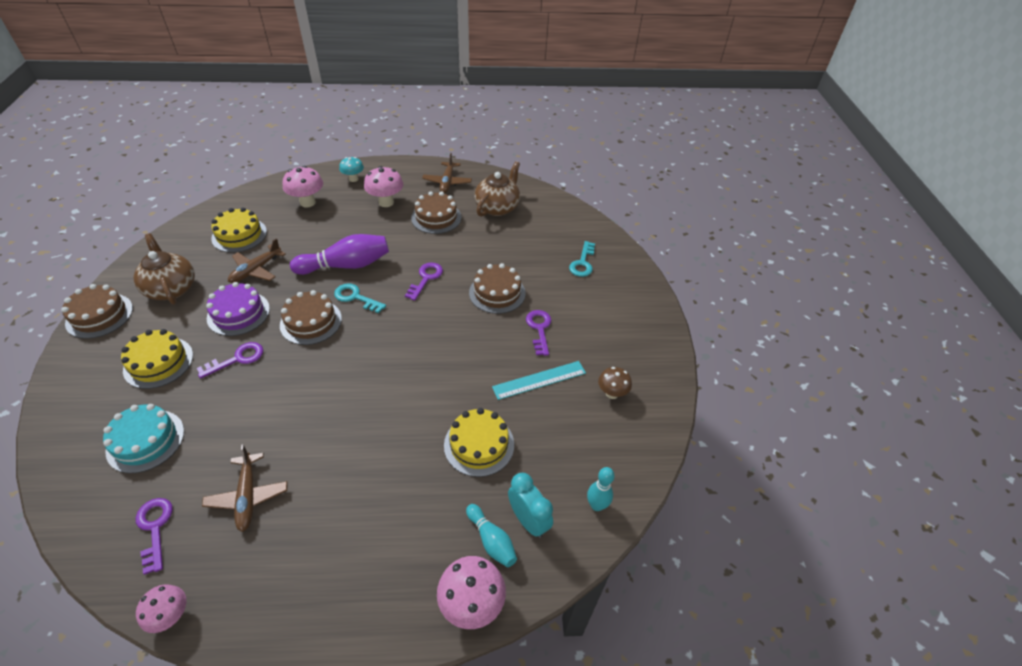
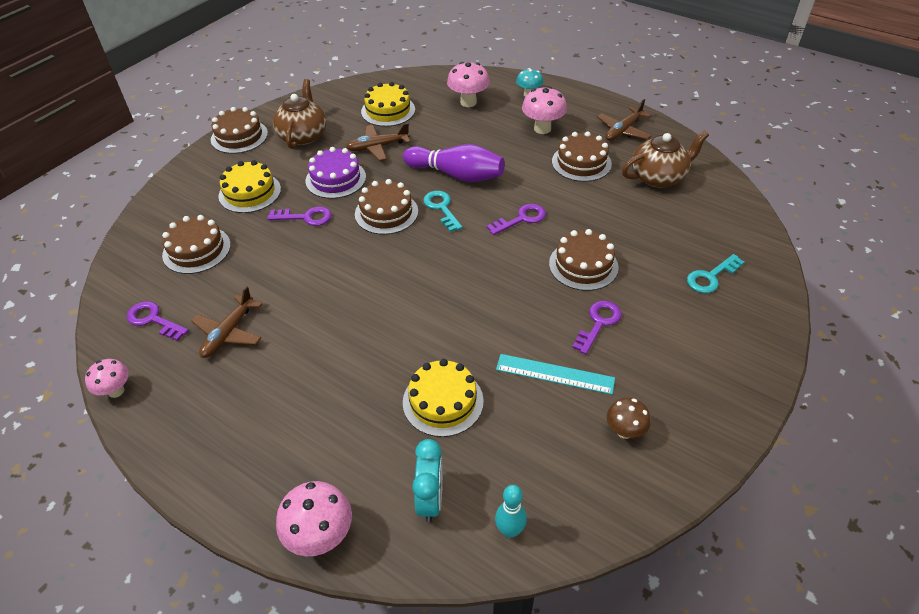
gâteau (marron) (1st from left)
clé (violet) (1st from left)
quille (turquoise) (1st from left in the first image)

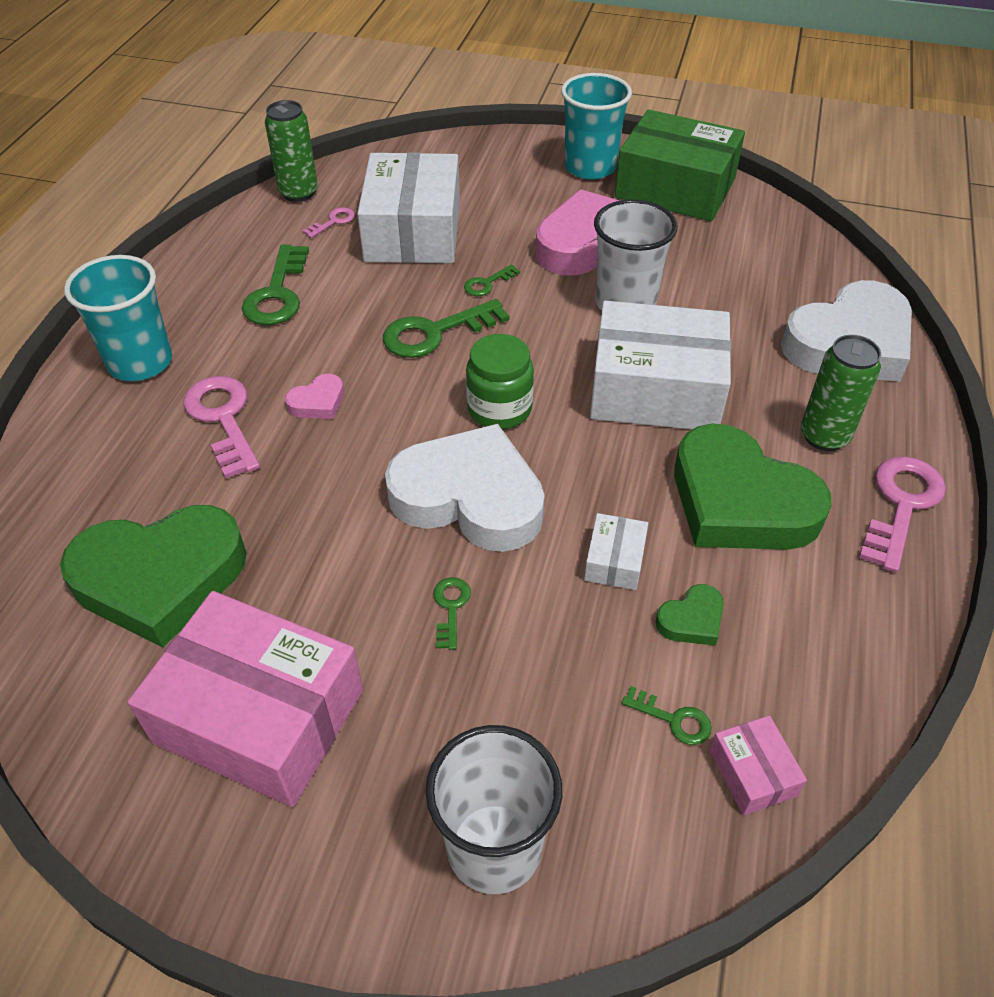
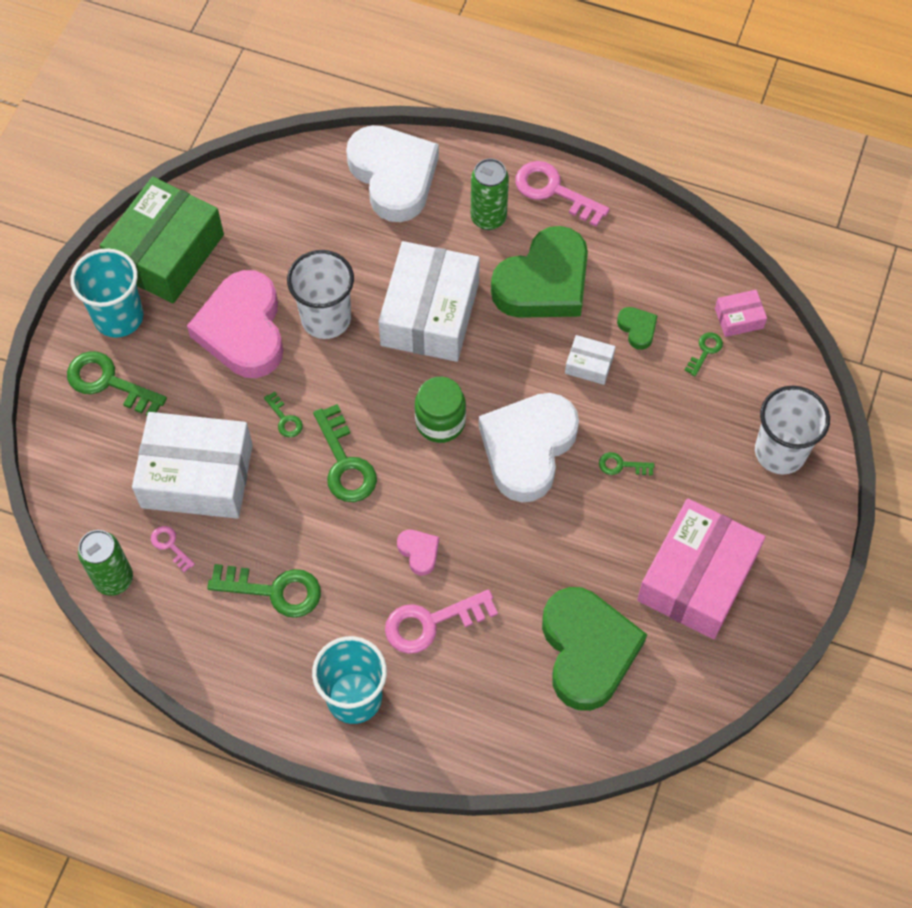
clé (vert) (1st from left)

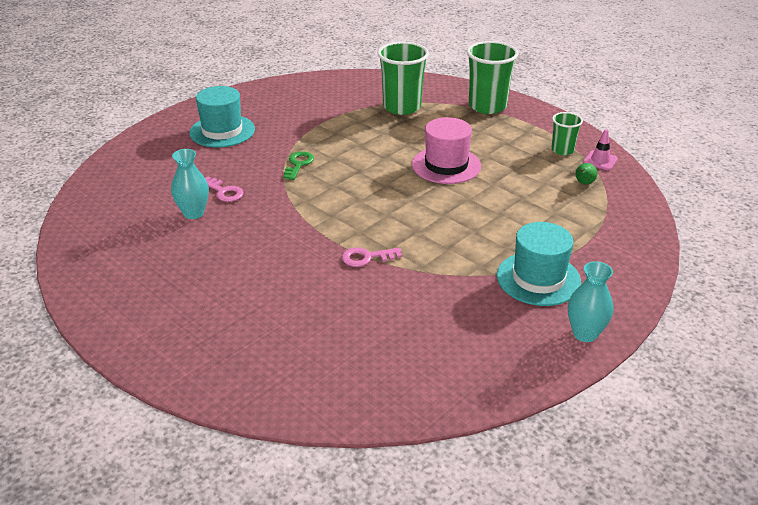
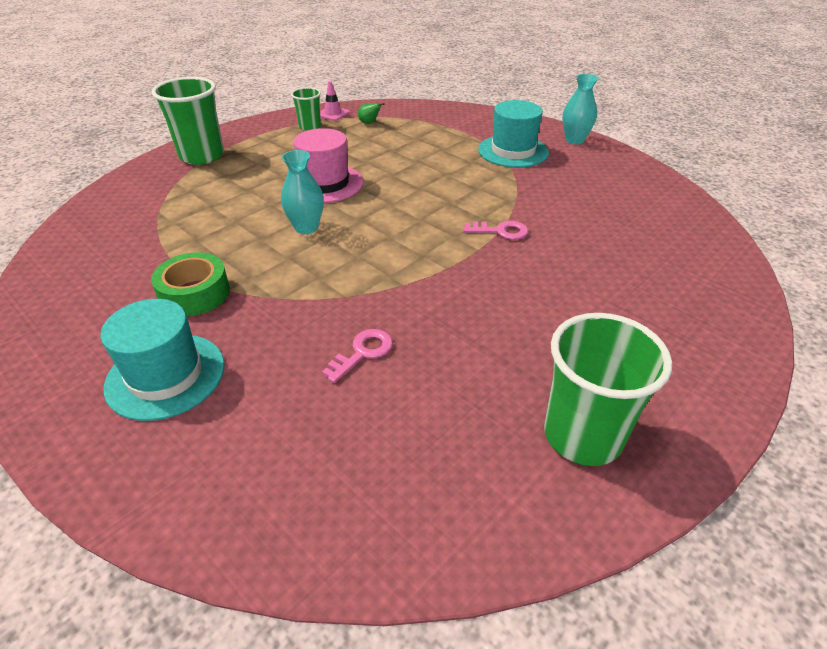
vase (turquoise) (1st from left)
clé (vert)
clé (rose) (2nd from left)
gobelet (vert) (3rd from left)
ruban adhésif (vert)

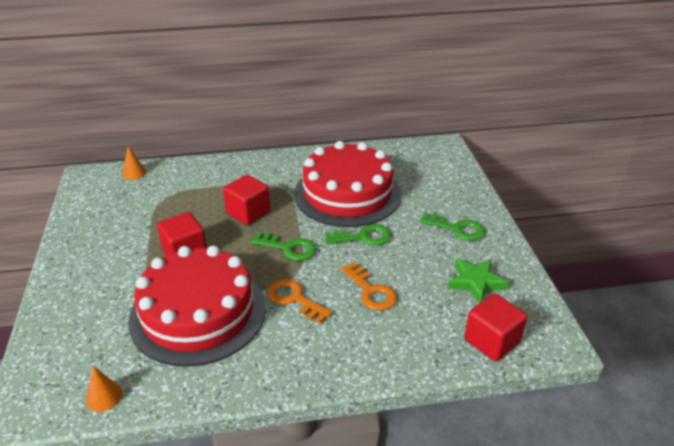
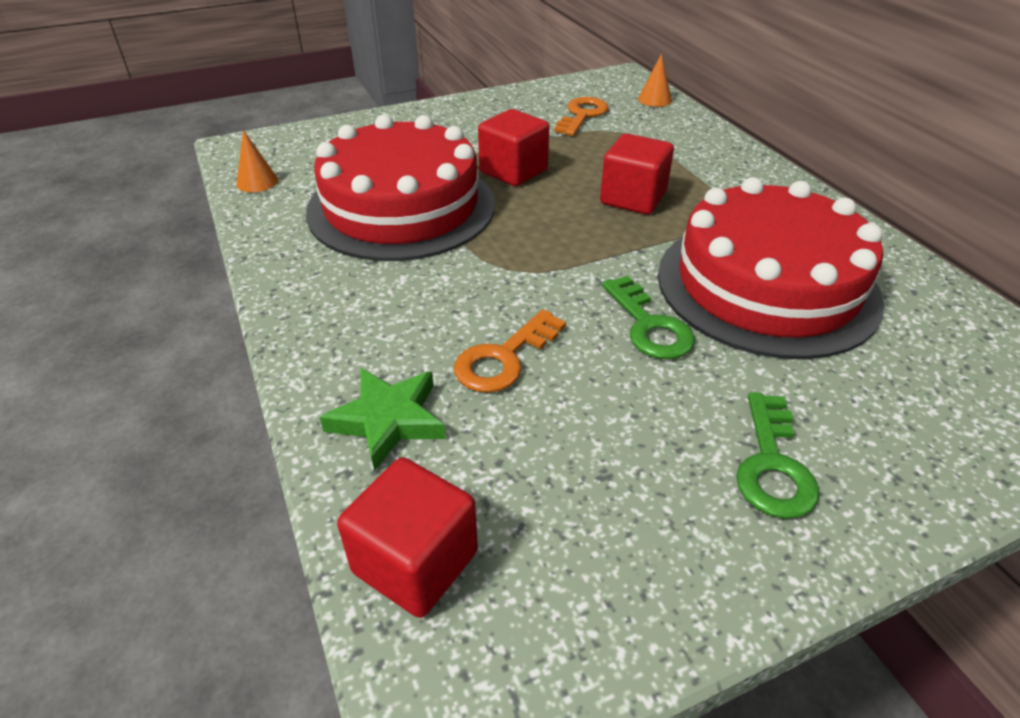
clé (vert) (1st from left in the first image)
clé (orange) (2nd from left)
étoile (vert)

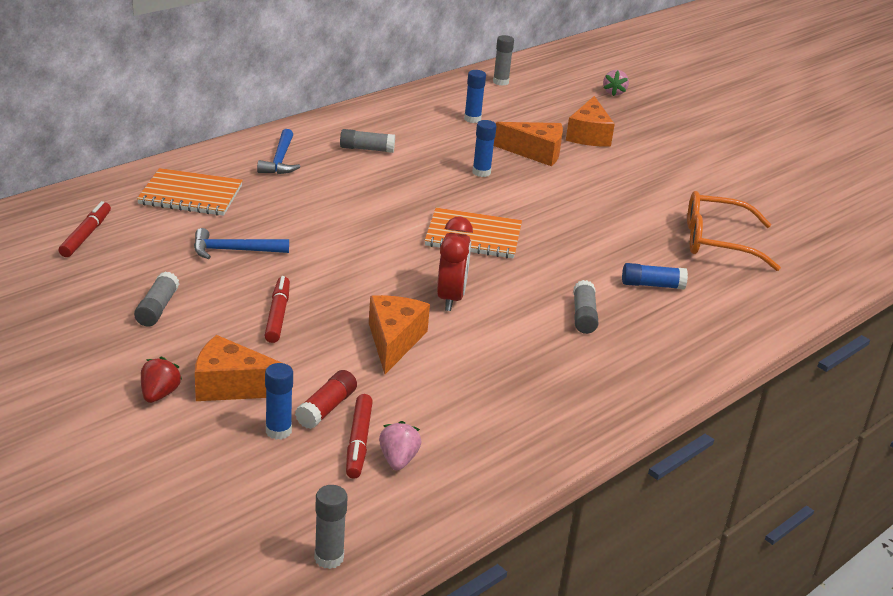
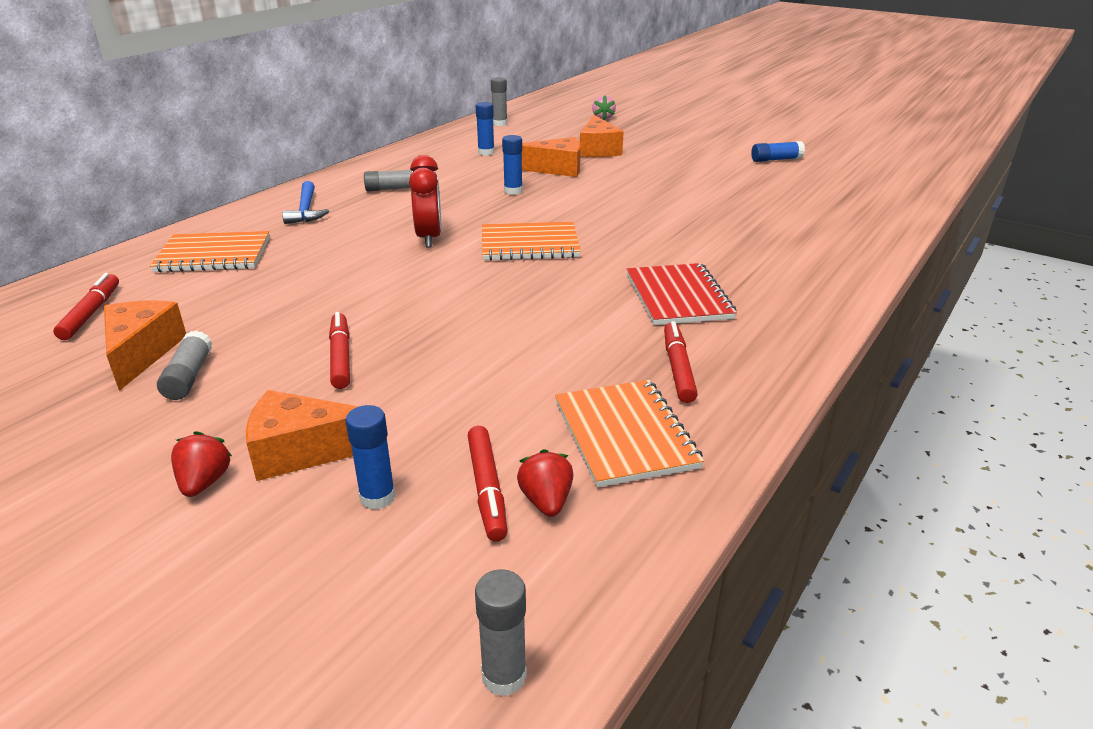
marteau (bleu) (1st from left in the first image)
bâton de colle (rouge)
fromage (orange) (1st from left)
fraise (rouge) (2nd from left)
réveil (rouge)
carnet (rouge)
bâton de colle (bleu) (4th from left)
lunettes (orange)
carnet (orange) (3rd from left)
feutre (rouge) (4th from left)

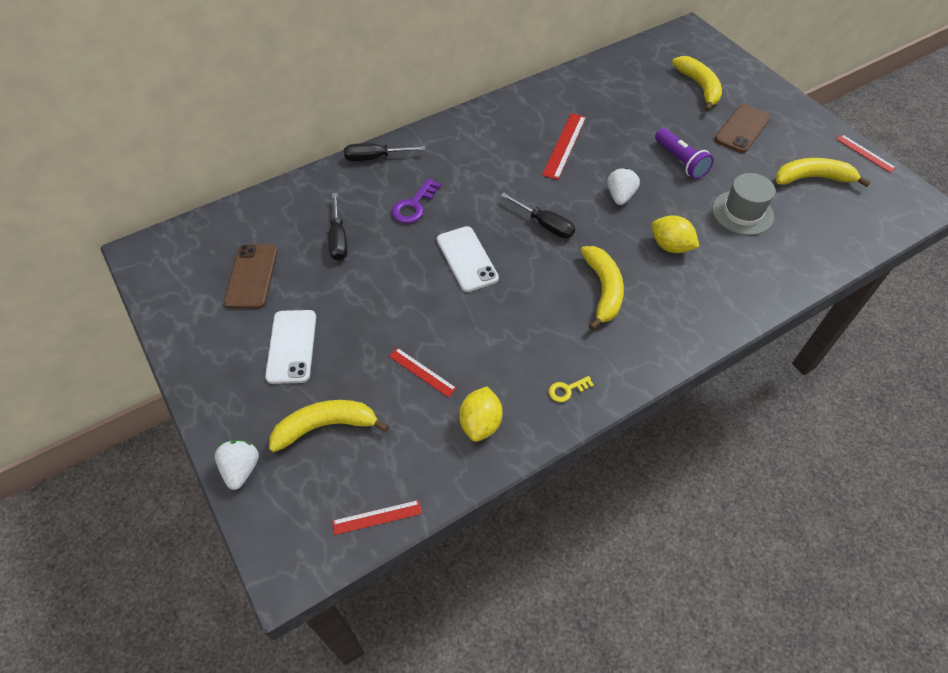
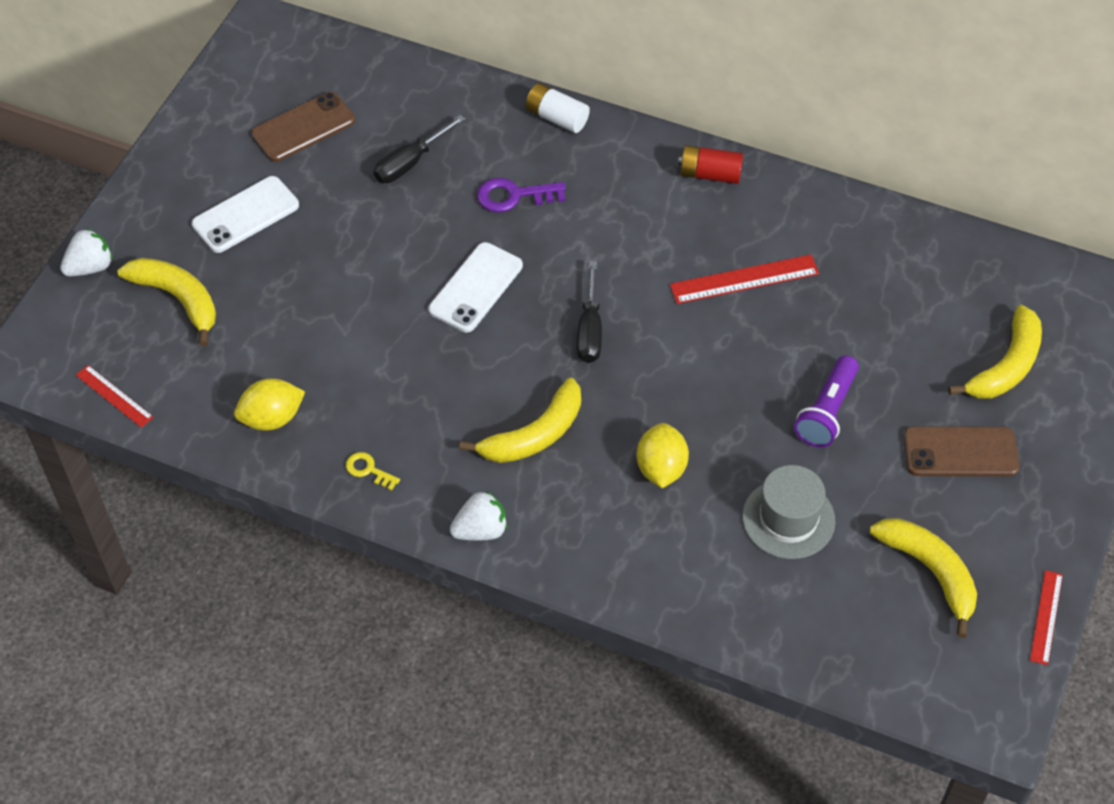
pile (blanc)
règle (rouge) (2nd from left in the first image)
fraise (blanc) (2nd from left)
pile (rouge)

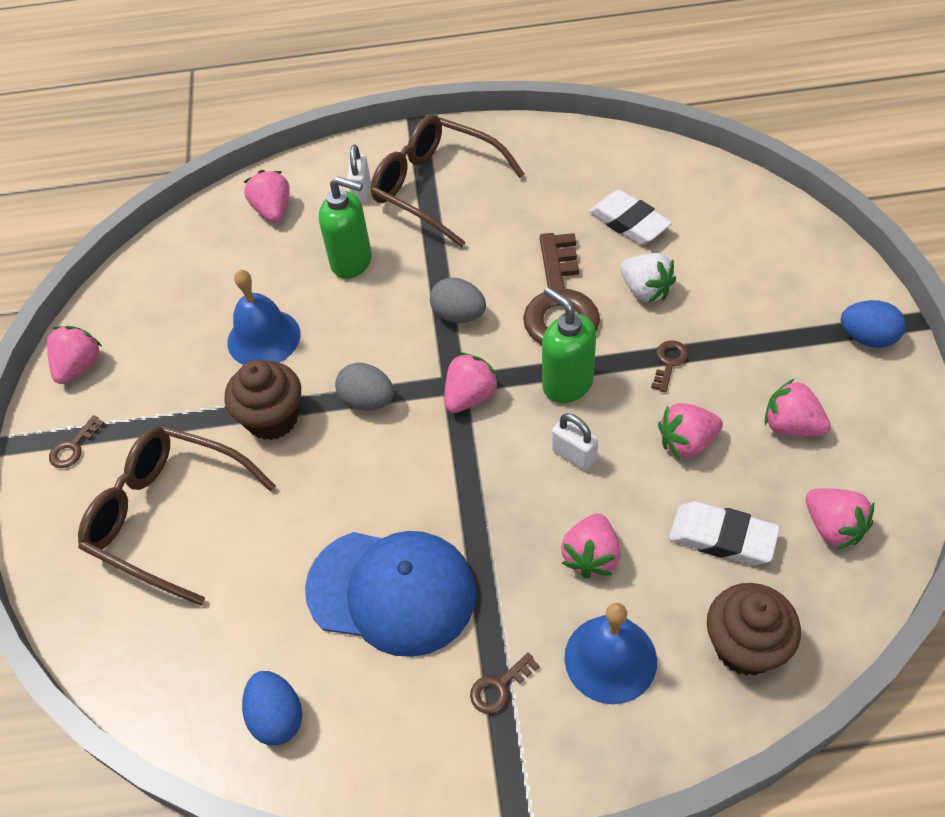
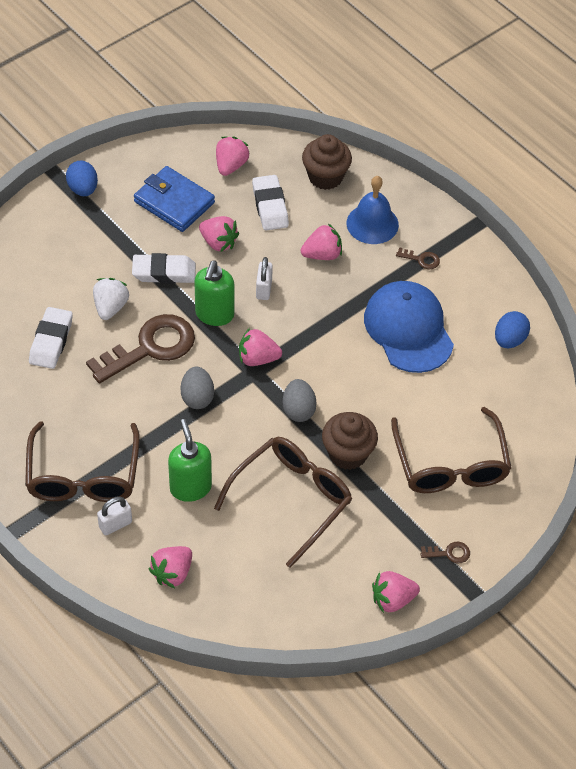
lunettes (marron) (2nd from left)
gomme (blanc) (2nd from left)
portefeuille (bleu)

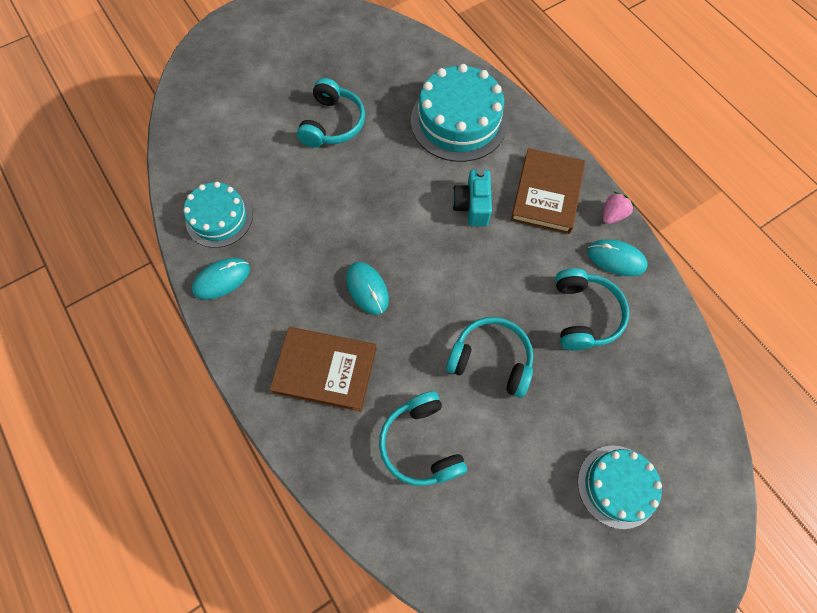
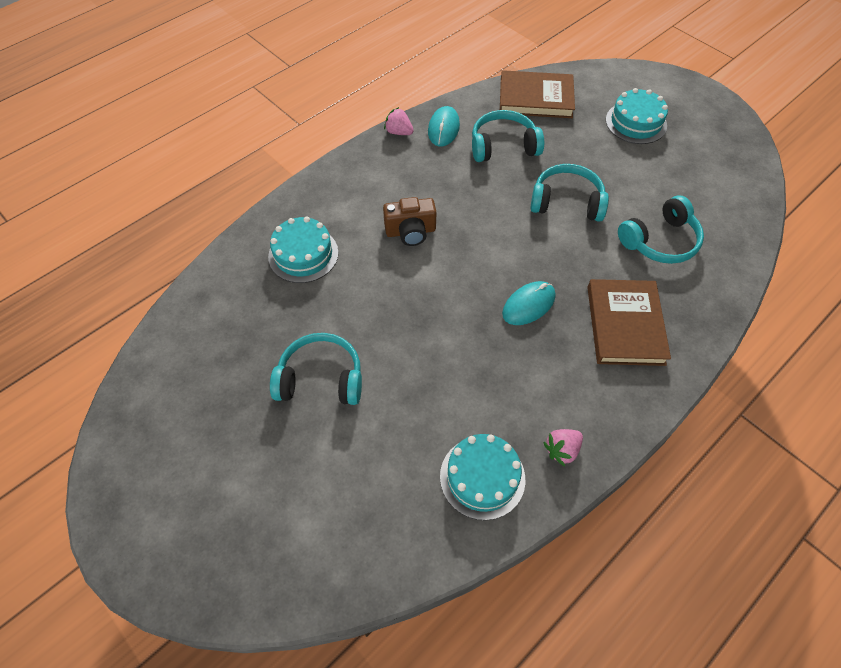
fraise (rose) (2nd from left)
gâteau (turquoise) (1st from left)
casque audio (turquoise) (3rd from left)
appareil photo (marron)
livre (marron) (1st from left)

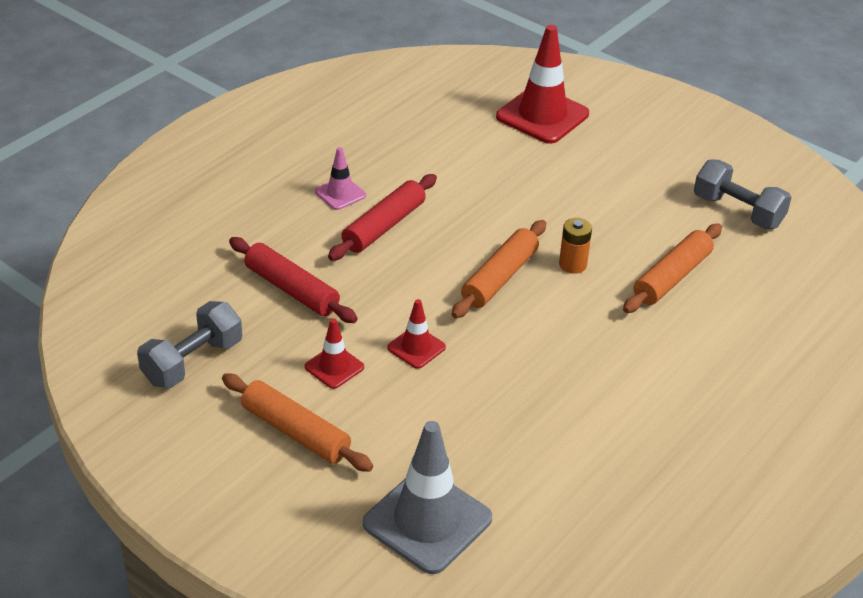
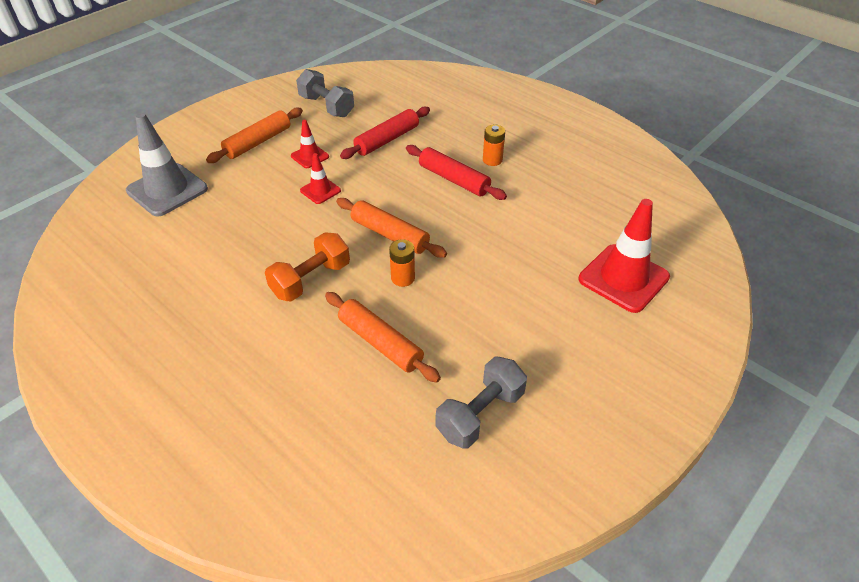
pile (orange) (2nd from left)
haltère (orange)

